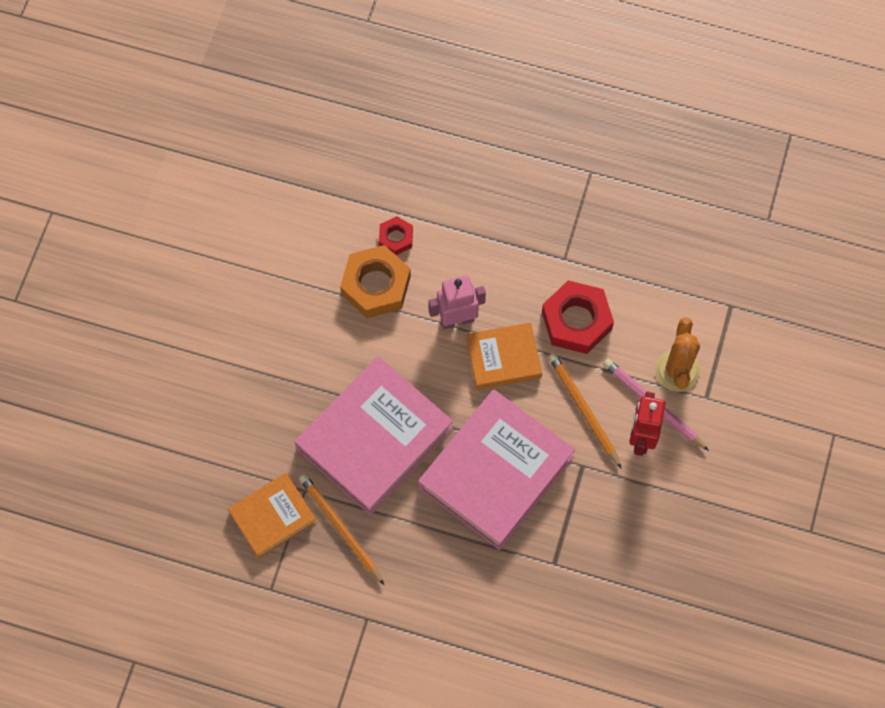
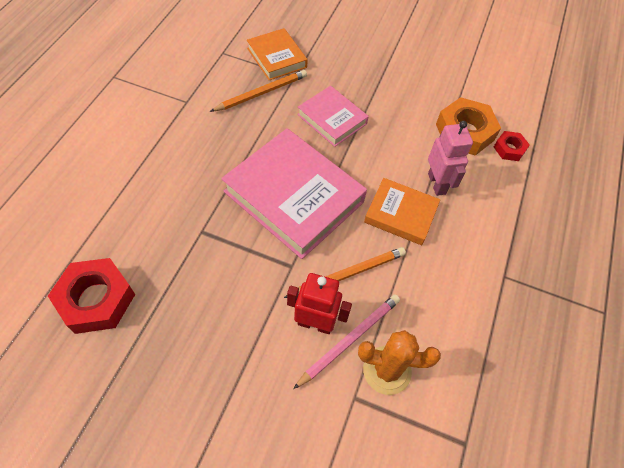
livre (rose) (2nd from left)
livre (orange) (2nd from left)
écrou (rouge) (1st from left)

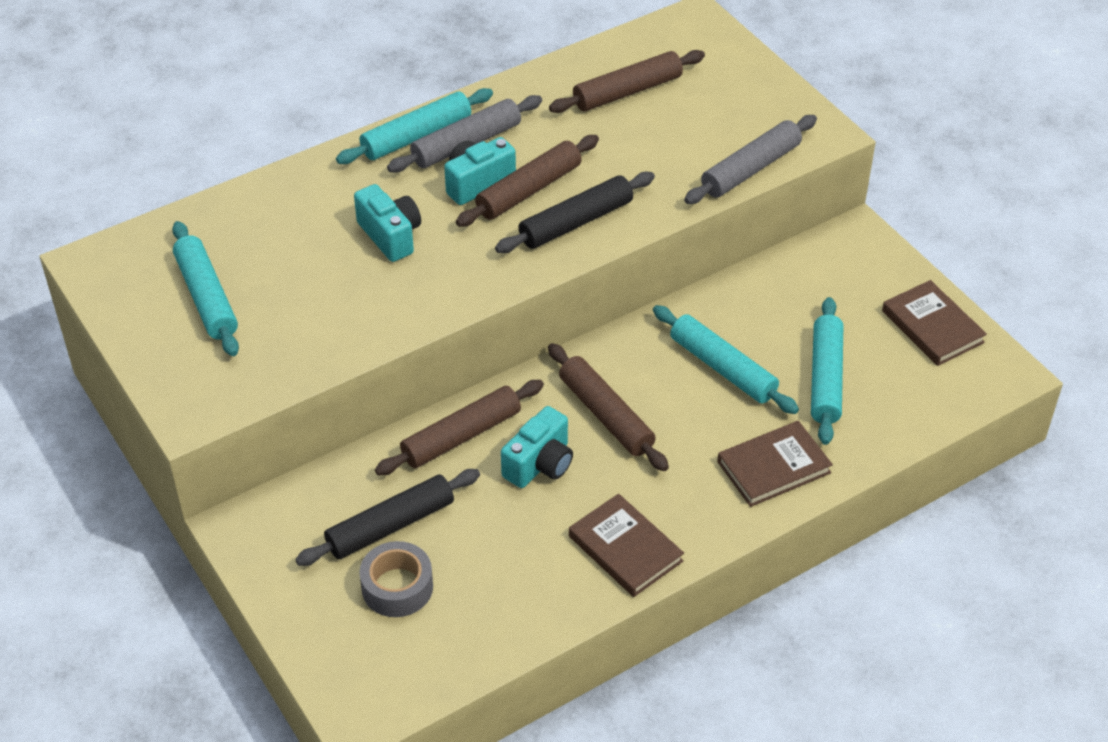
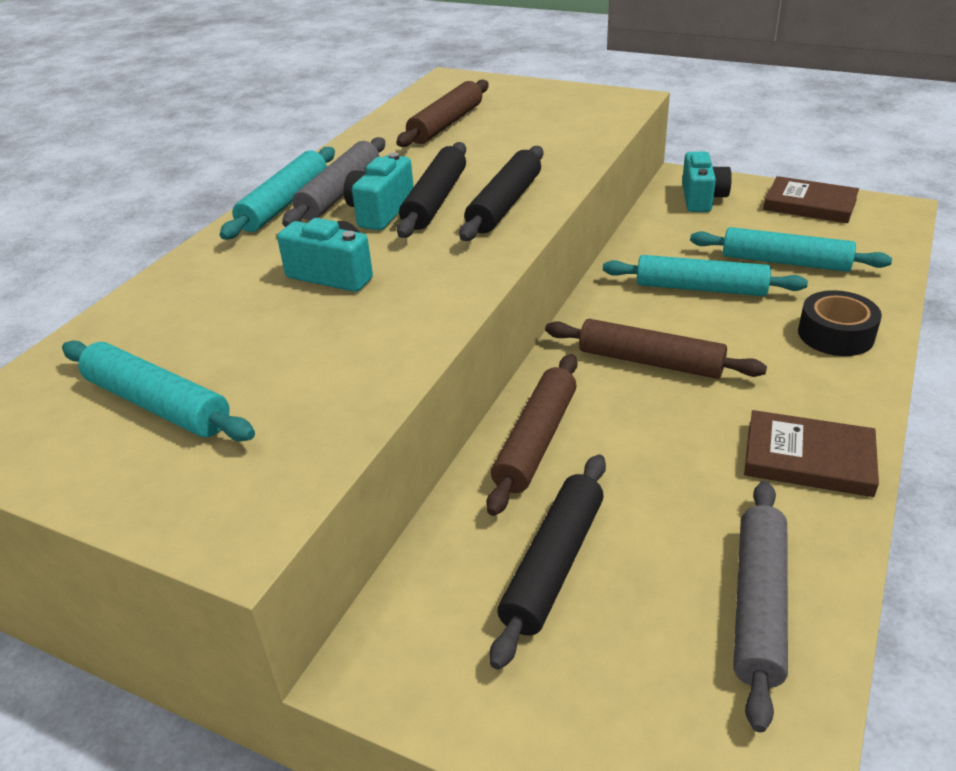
ruban adhésif (gris)
rouleau à pâtisserie (noir) (1st from left)
appareil photo (turquoise) (3rd from left)
rouleau à pâtisserie (gris) (2nd from left)
ruban adhésif (noir)
rouleau à pâtisserie (turquoise) (4th from left)

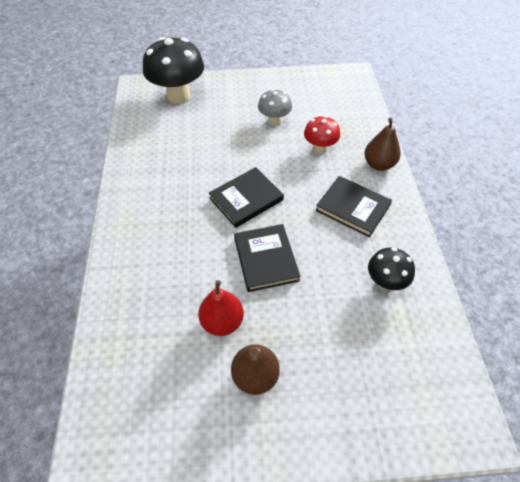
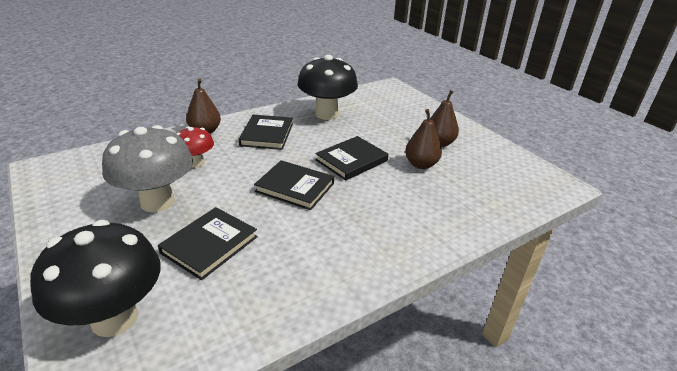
poire (marron) (2nd from left)
champignon (gris)
champignon (noir) (2nd from left)
livre (noir) (1st from left)

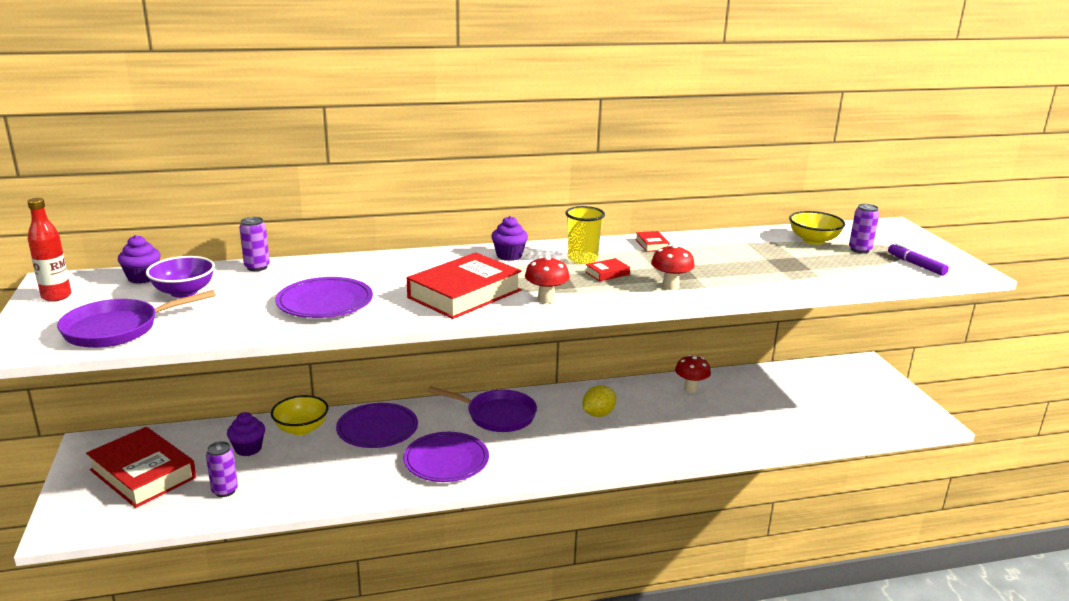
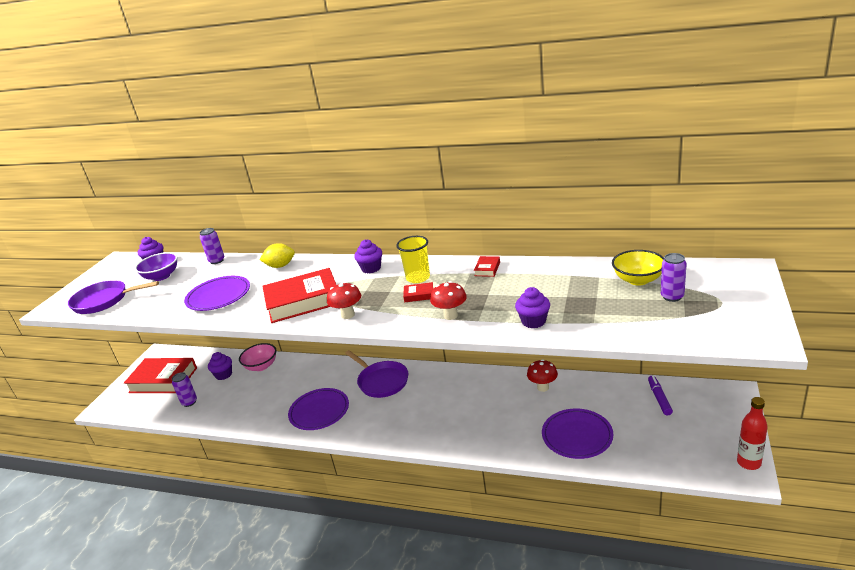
bouteille (rouge)
livre (rouge) (1st from left)
bol (rose)
assiette (violet) (3rd from left)
citron (jaune)
feutre (violet)
muffin (violet) (4th from left)

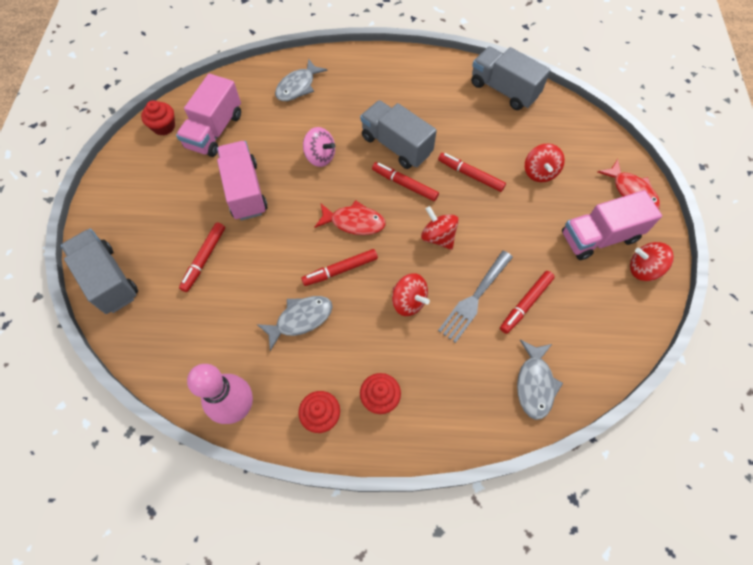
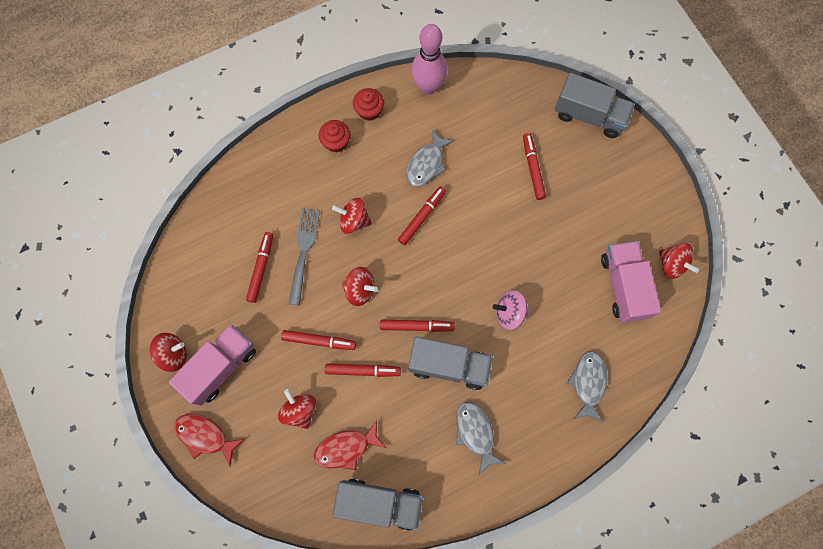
toupie (rouge) (5th from left)
camion (rose) (2nd from left in the first image)
poisson (rouge) (2nd from left)
poisson (gris) (2nd from left)
feutre (rouge) (2nd from left)

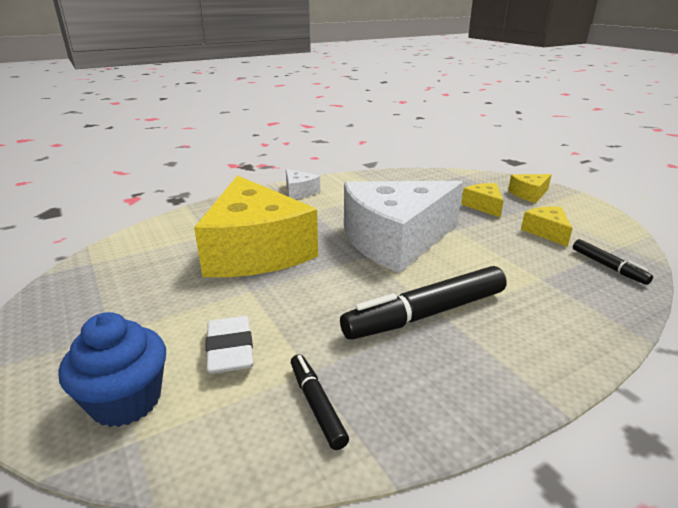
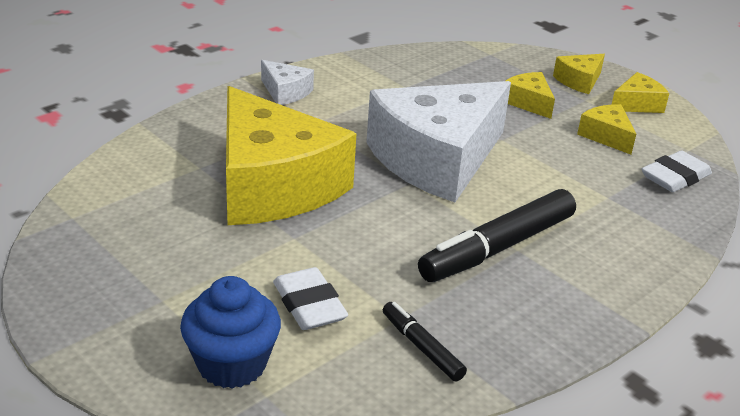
gomme (blanc) (2nd from left)
fromage (jaune) (5th from left)

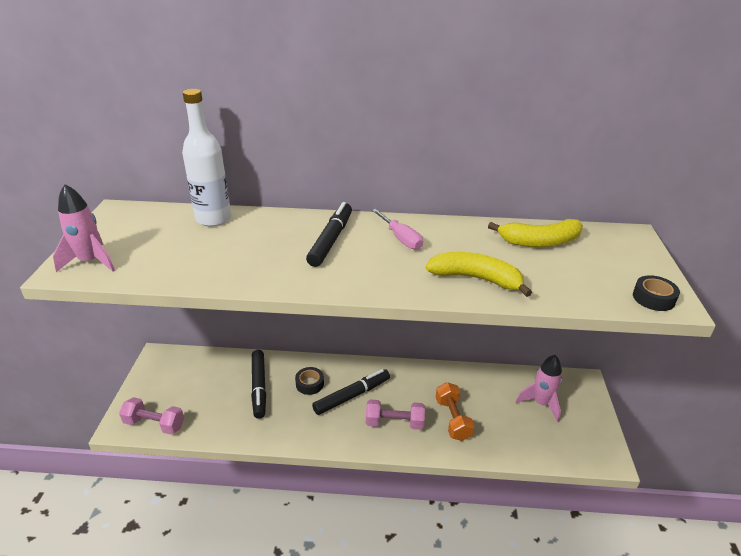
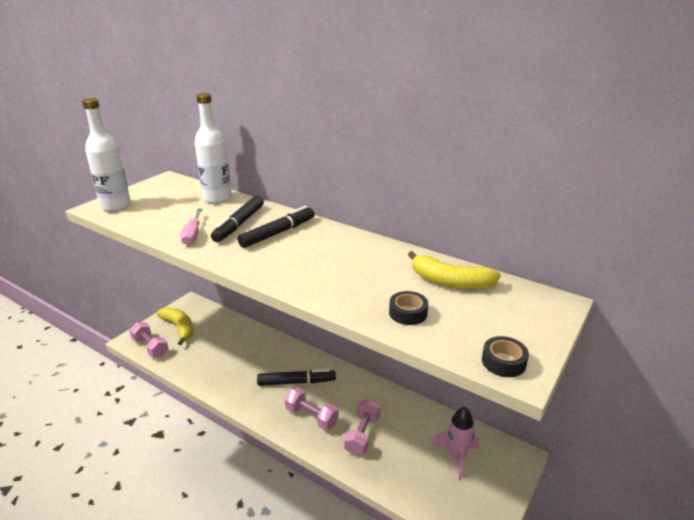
bouteille (blanc) (1st from left)
feutre (noir) (1st from left)
ruban adhésif (noir) (1st from left)
tournevis (rose)
banane (jaune) (1st from left)
haltère (rose) (3rd from left)

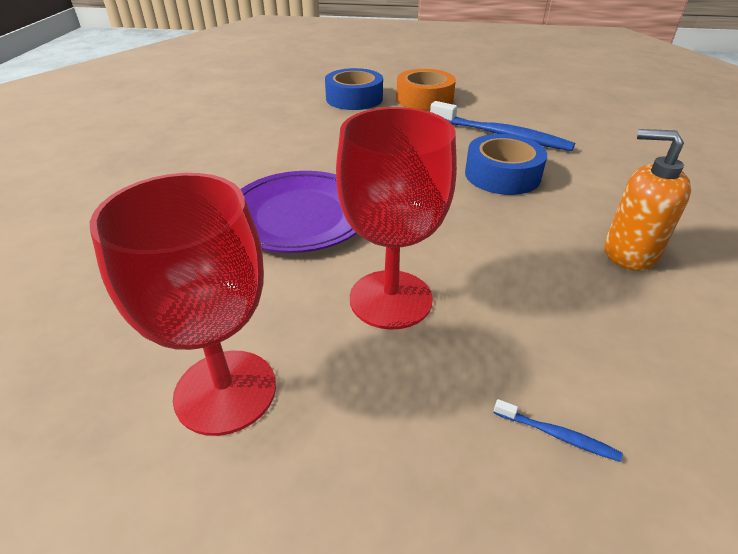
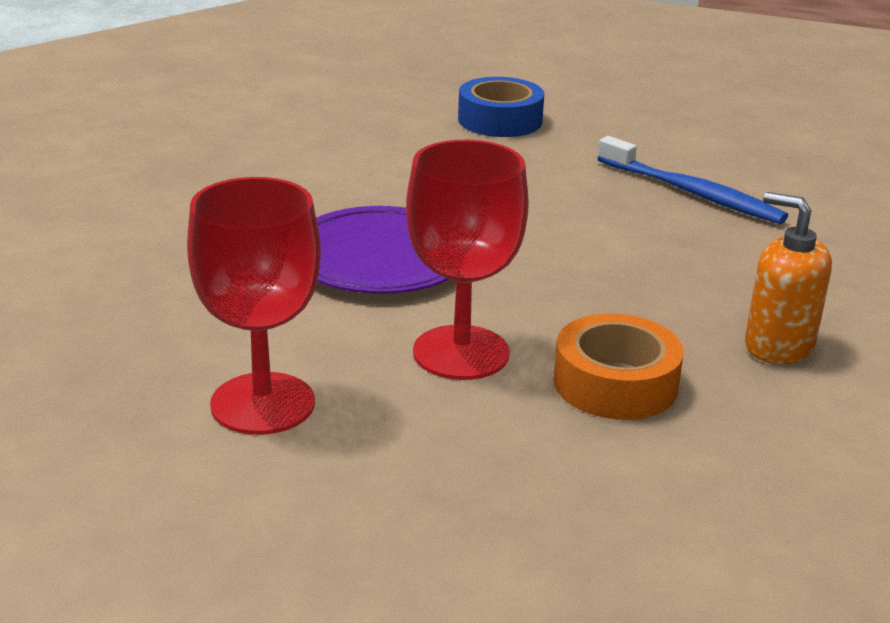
ruban adhésif (orange)
ruban adhésif (bleu) (2nd from left in the first image)
brosse à dents (bleu) (2nd from left in the first image)

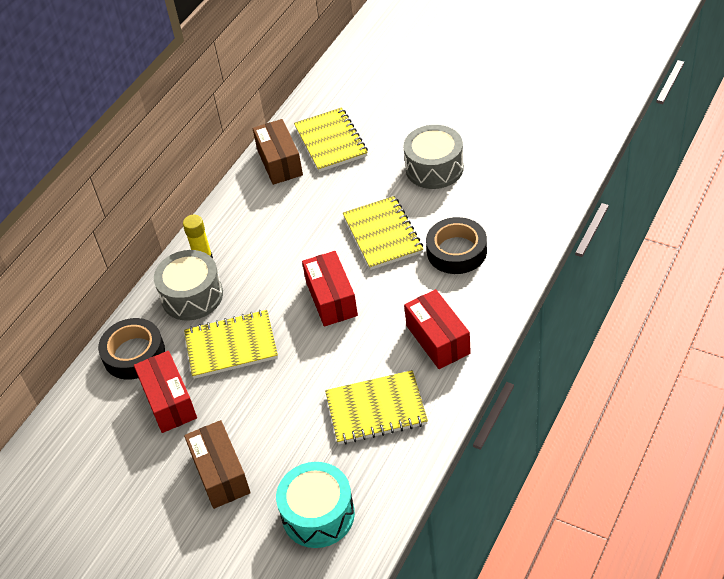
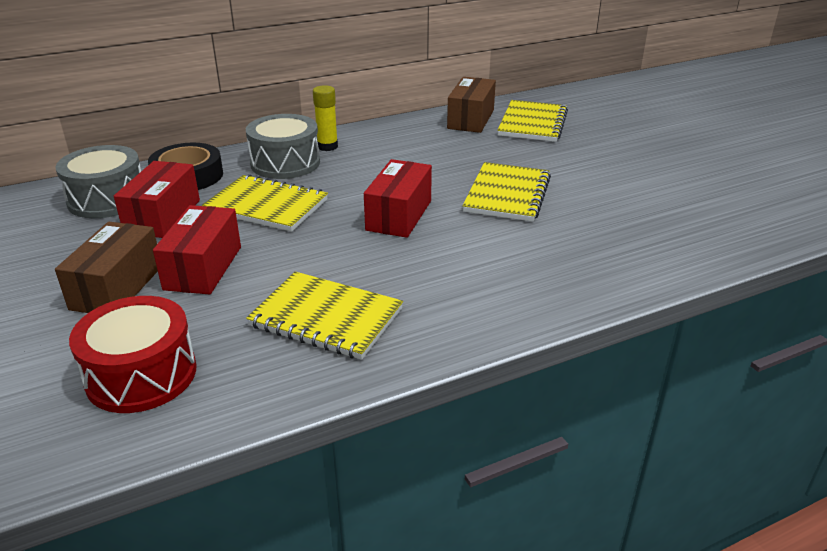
tambour (rouge)
tambour (gris) (1st from left)
boîte (rouge) (2nd from left)
ruban adhésif (noir) (2nd from left in the first image)

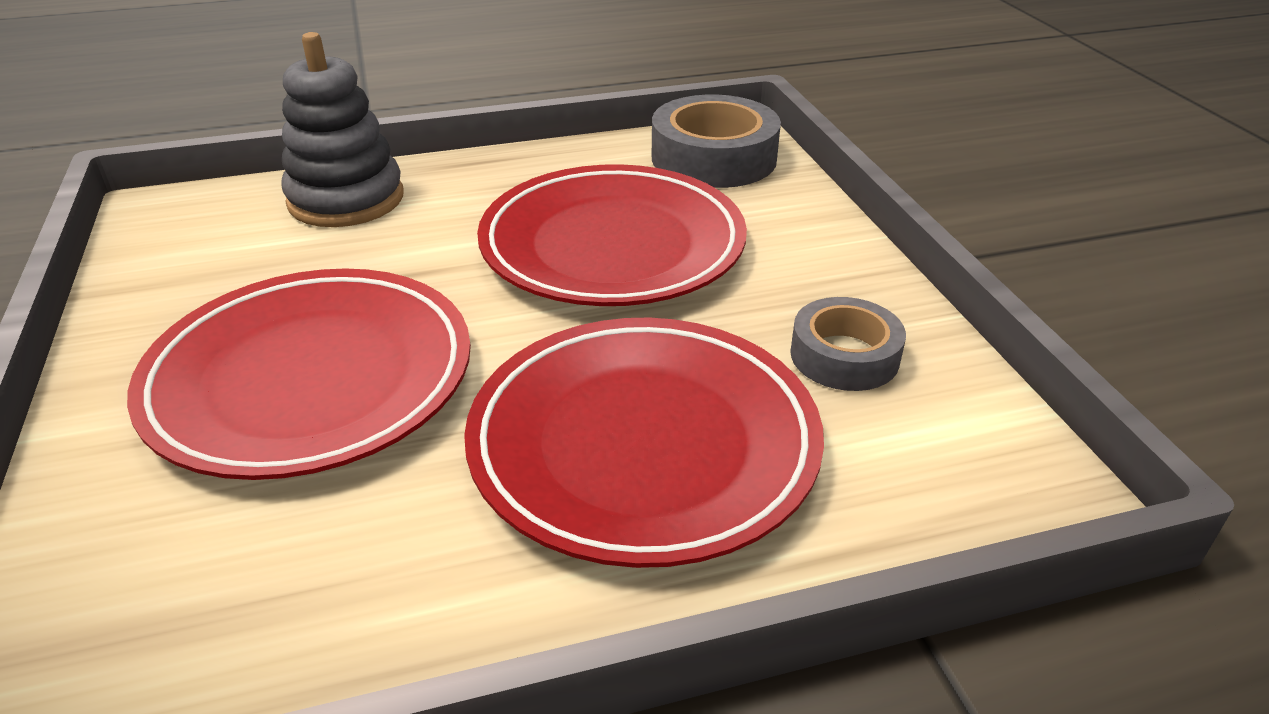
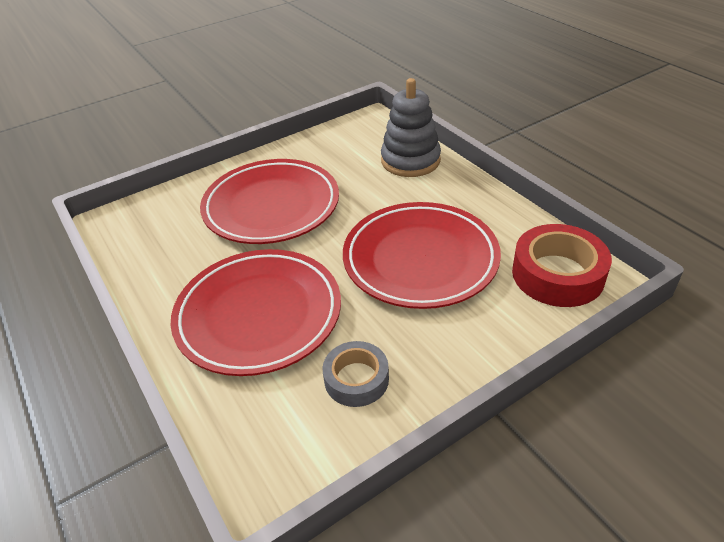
ruban adhésif (rouge)

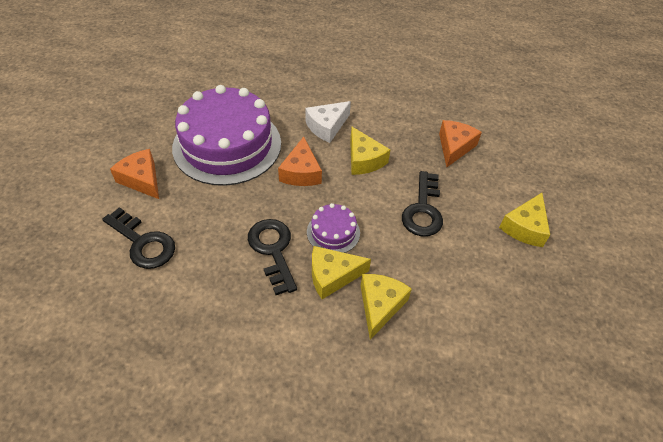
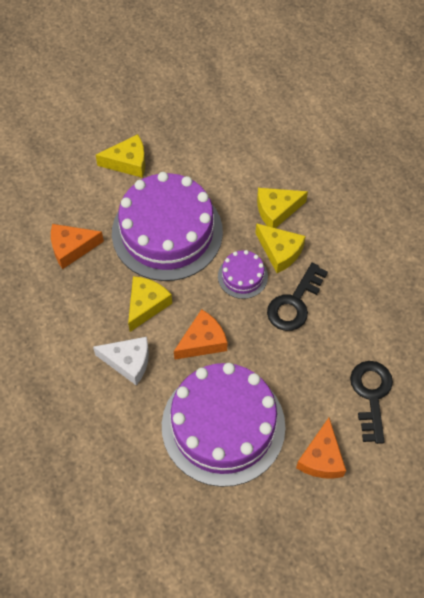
gâteau (violet) (1st from left)

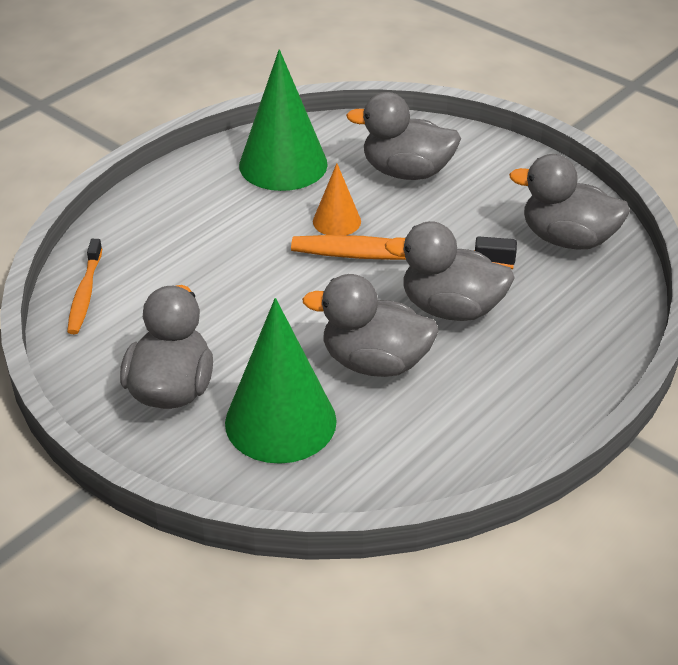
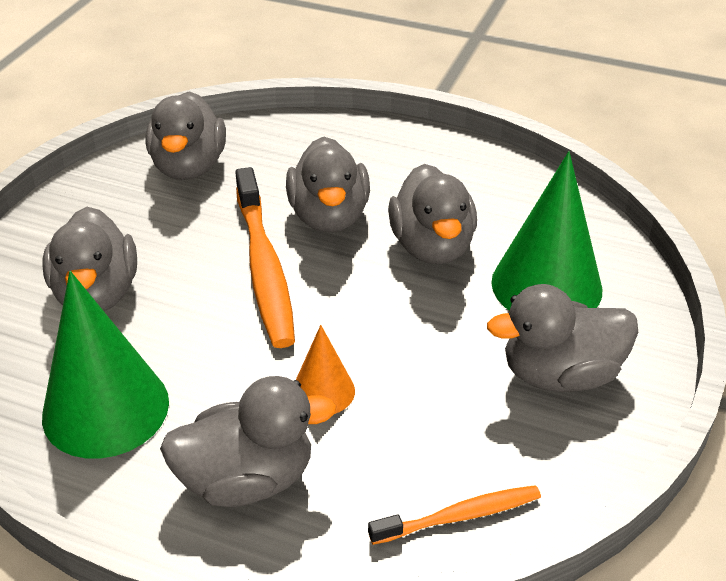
cône (orange)
canard (gris) (3rd from left)

